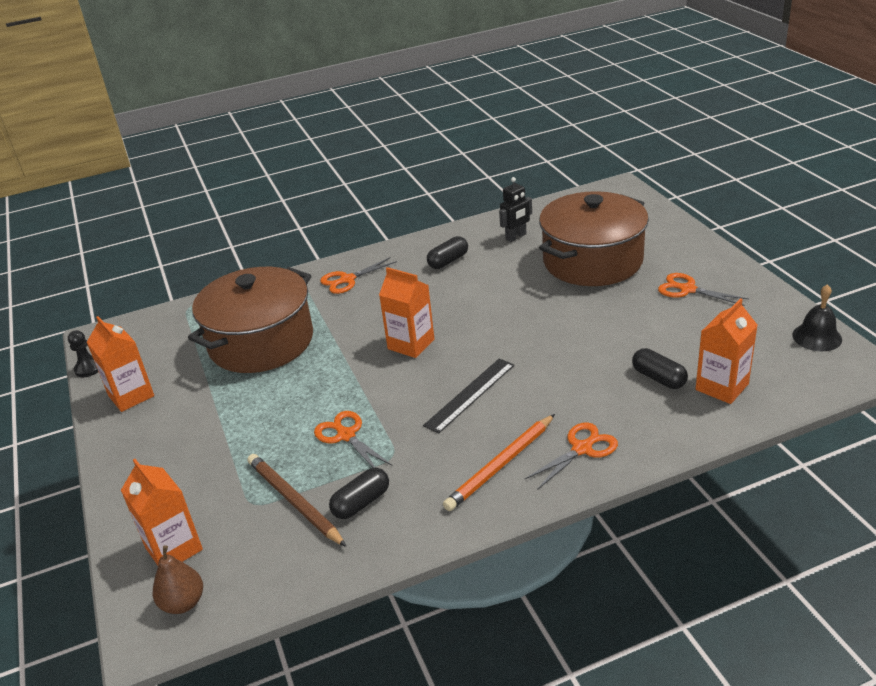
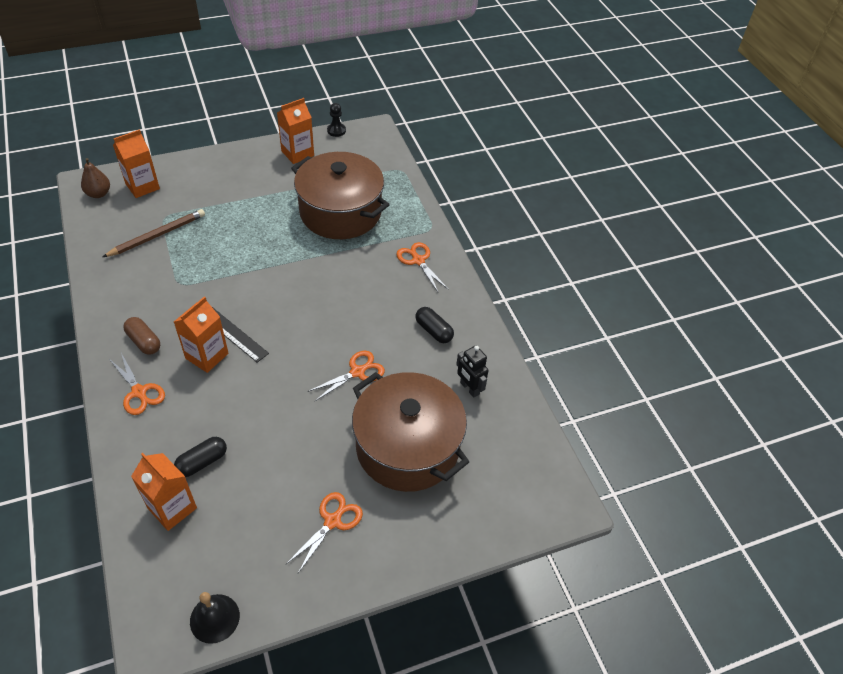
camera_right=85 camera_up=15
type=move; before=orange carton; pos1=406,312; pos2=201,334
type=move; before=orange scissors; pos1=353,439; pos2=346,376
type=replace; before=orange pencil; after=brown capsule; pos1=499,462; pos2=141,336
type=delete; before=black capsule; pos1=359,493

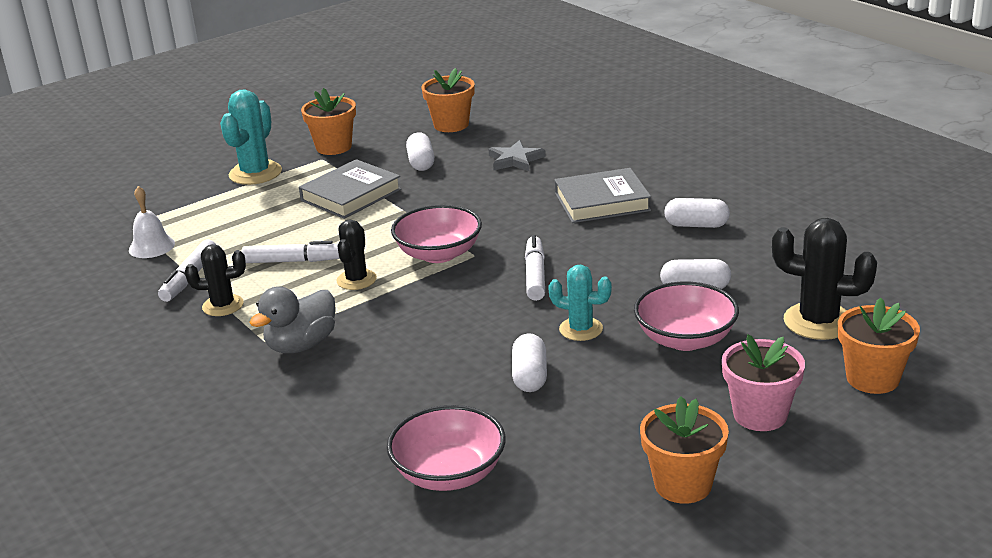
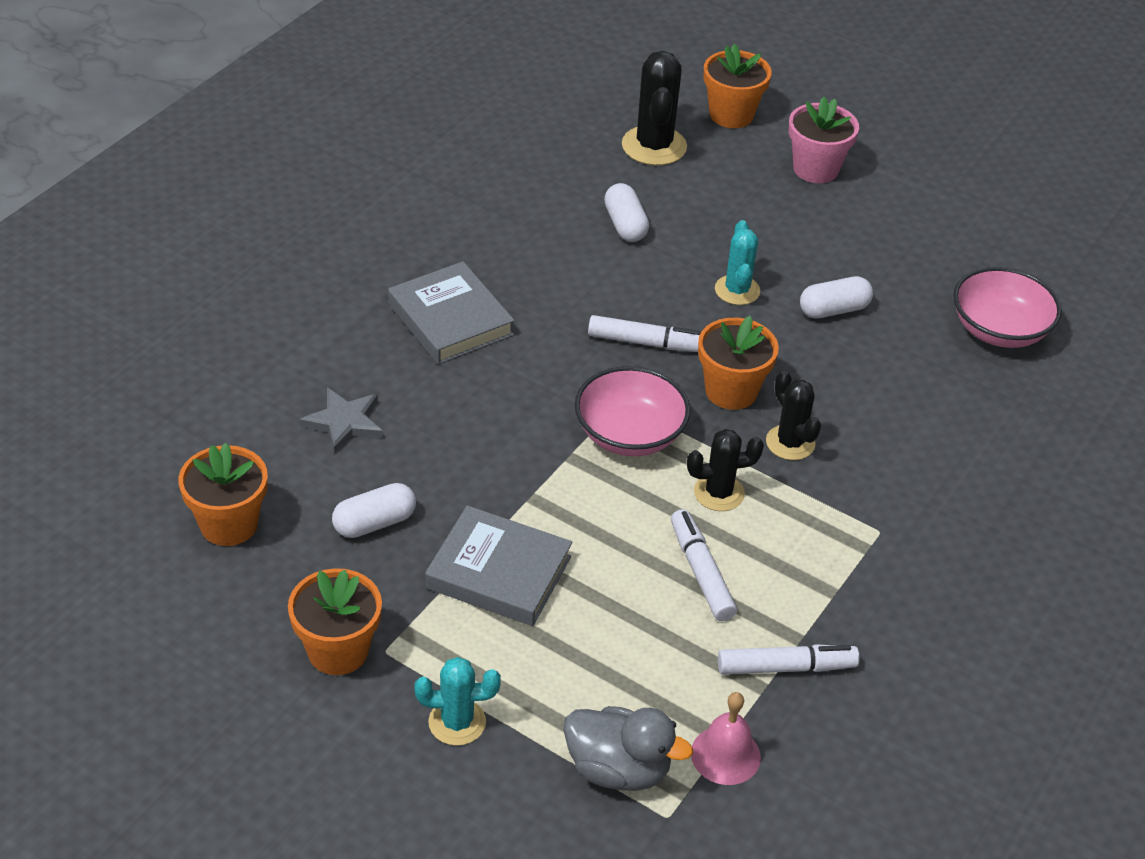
camera_right=-115 camera_up=15
type=resize; before=turquoise cactus; pos1=251,137; pos2=458,701; scale=0.64
type=recolor; before=white bell; after=pink bell; pos1=152,222; pos2=726,738
type=delete; before=white capsule; pos1=697,213
type=rotate; before=white marker; pos1=535,268; pos2=644,333; turn=-150
type=move; before=black cactus; pos1=215,280; pos2=793,415
type=delete; before=pink bowl; pos1=686,316
type=move; before=grey duck; pos1=292,319; pos2=628,748
type=move; before=orange flower pot; pos1=684,450; pos2=738,363

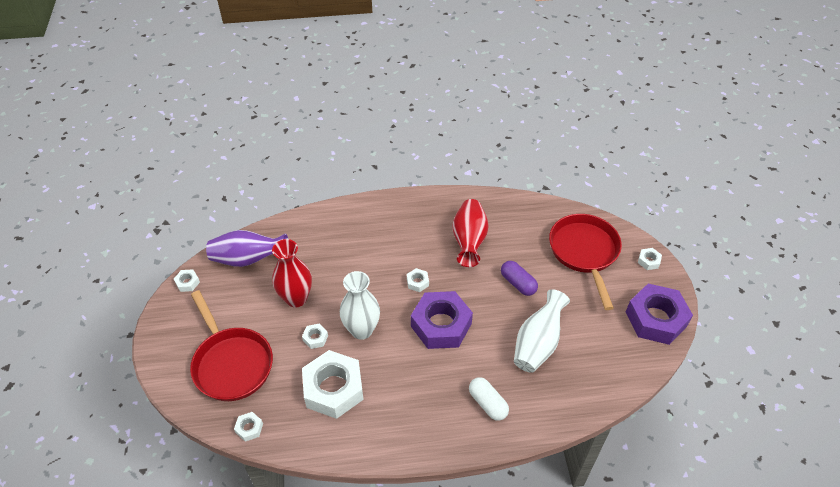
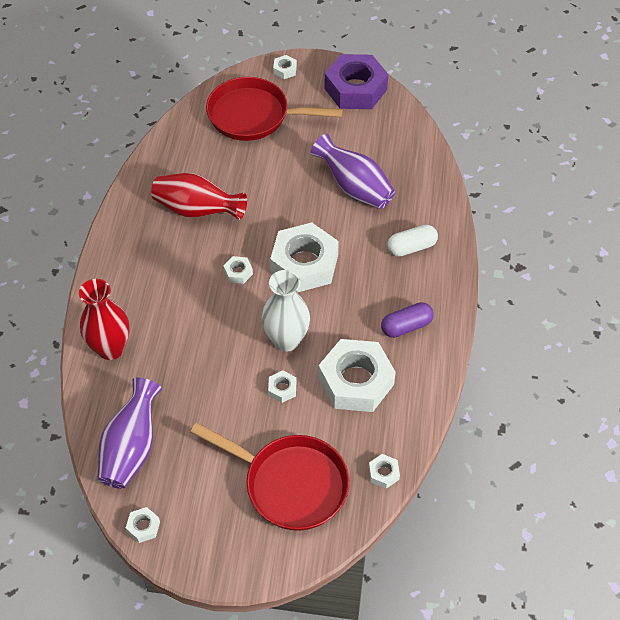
camera_right=-75 camera_up=5
type=move; before=red vase; pos1=292,273; pos2=104,319
type=move; before=purple capsule; pos1=519,278; pos2=407,320
type=recolor; before=white vase; after=purple vase; pos1=542,331; pos2=353,171
type=rotate; before=red pan; pos1=231,345; pos2=270,477; turn=45
type=recolor; before=purple nut; after=white nut; pos1=442,320; pos2=304,258

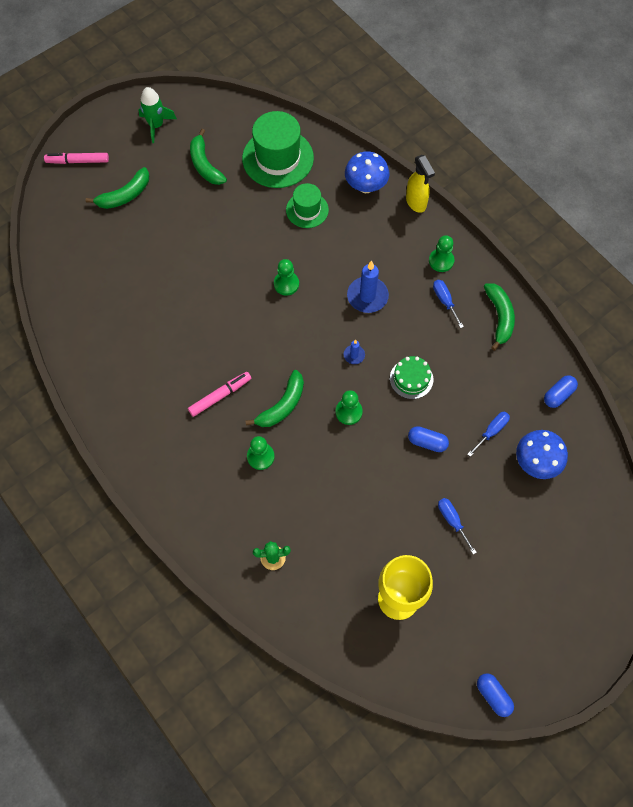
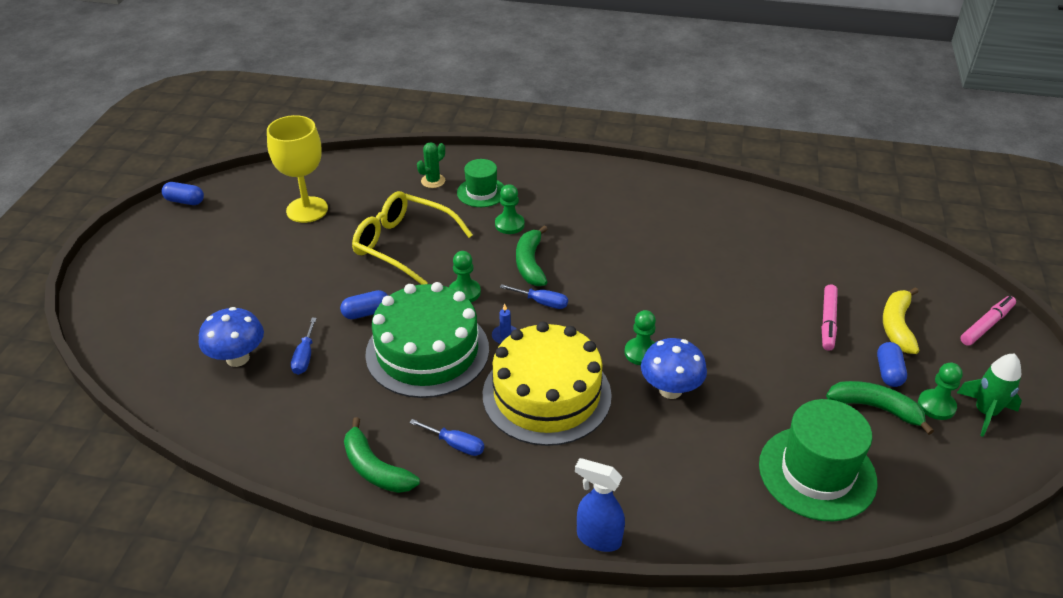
camera_right=140 camera_up=-25
type=move; before=blue mushroom; pos1=367,172; pos2=674,368
type=recolor; before=yellow spray bottle; after=blue spray bottle; pos1=420,184; pos2=600,505
type=recolor; before=green banana; after=yellow banana; pos1=117,188; pos2=901,320
type=move; before=green hat; pos1=307,205; pos2=480,183
type=move; before=green pawn; pos1=441,253; pos2=940,391
type=replace; before=blue candle; after=yellow cake; pos1=368,287; pos2=547,384
type=resize; before=green cake; pos1=411,377; pos2=427,340; scale=2.2
type=move; before=pink marker; pos1=219,394; pos2=830,317
type=move; before=blue capsule; pos1=561,391; pos2=892,364
type=move; before=blue screwdriver; pos1=457,526; pos2=534,296
type=insert; after=yellow glasses; pos2=412,238

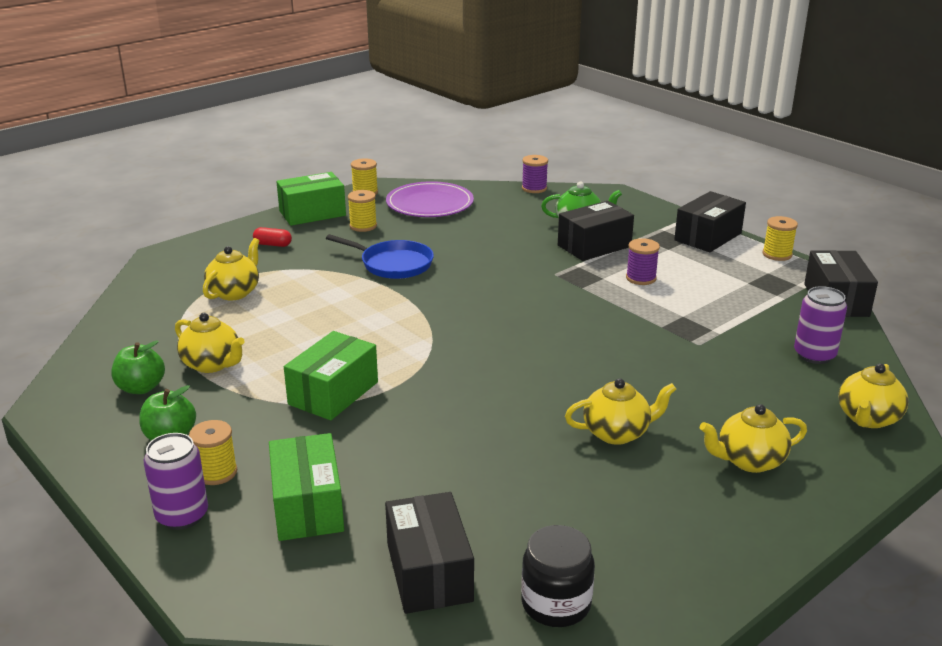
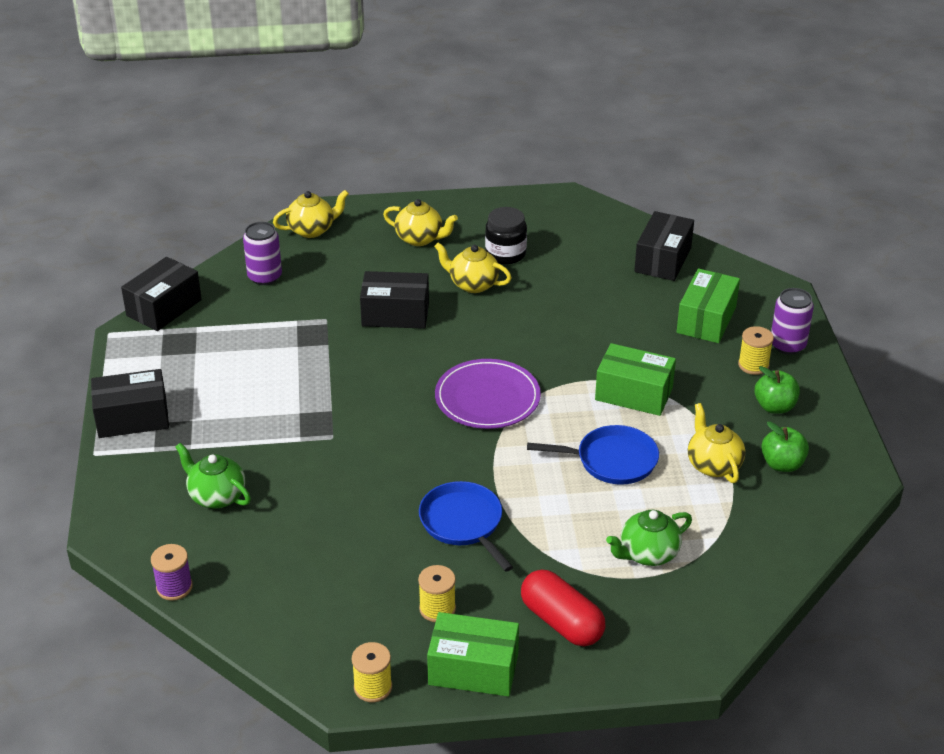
camera_right=-145 camera_up=10
type=move; before=purple plate; pos1=430,199; pos2=488,394
type=move; before=black box; pos1=596,231; pos2=394,300
type=delete; before=yellow spool; pos1=780,238
type=resize; before=red capsule; pos1=272,237; pos2=563,607; scale=1.94
type=recolor; before=yellow teapot; after=green teapot; pos1=231,269; pos2=649,538
type=delete; before=purple spool; pos1=643,261
type=rotate; before=green box; pos1=331,375; pos2=635,379; turn=45
type=move; before=black jar; pos1=558,576; pos2=506,235
type=insert; after=blue pan; pos2=593,455

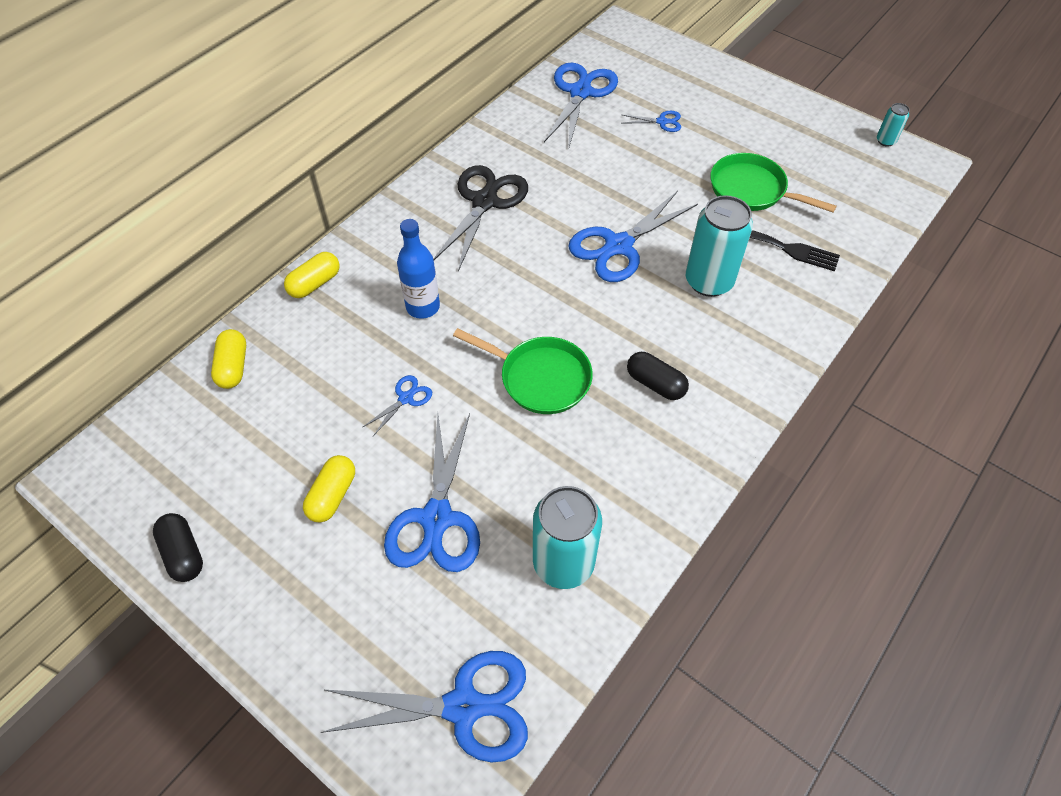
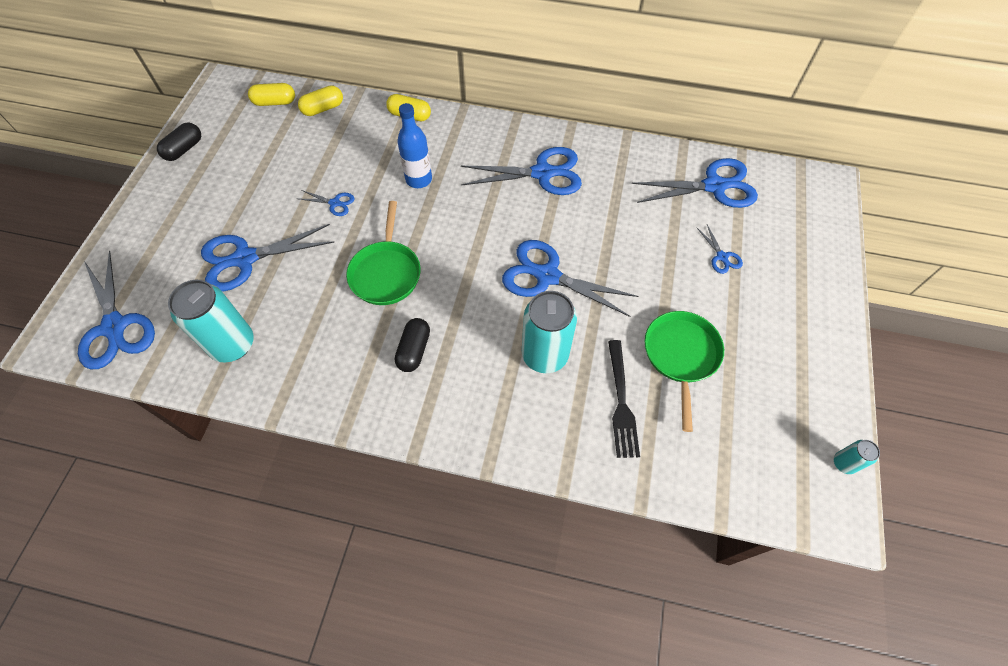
camera_right=65 camera_up=5
type=recolor; before=black scissors; after=blue scissors; pos1=481,218; pos2=521,171
type=move; before=yellow capsule; pos1=329,488; pos2=271,94

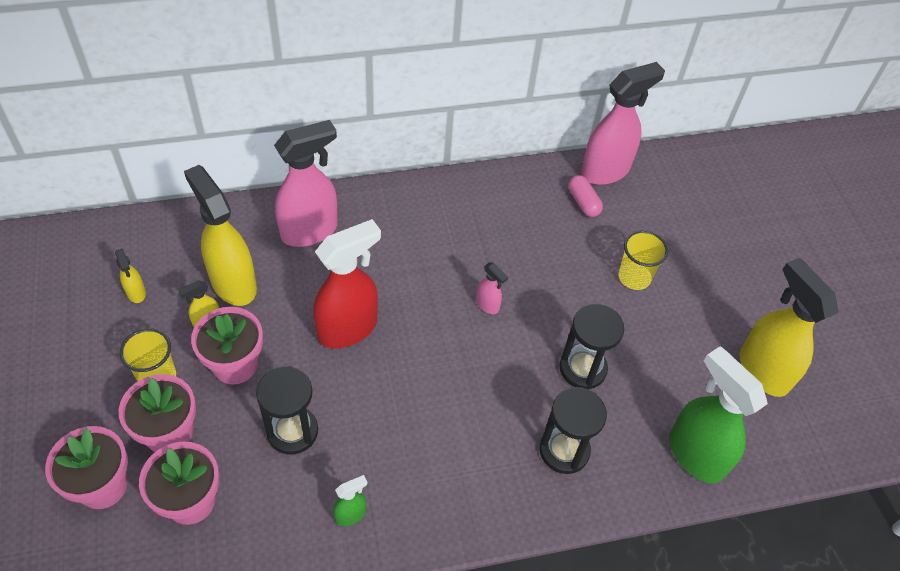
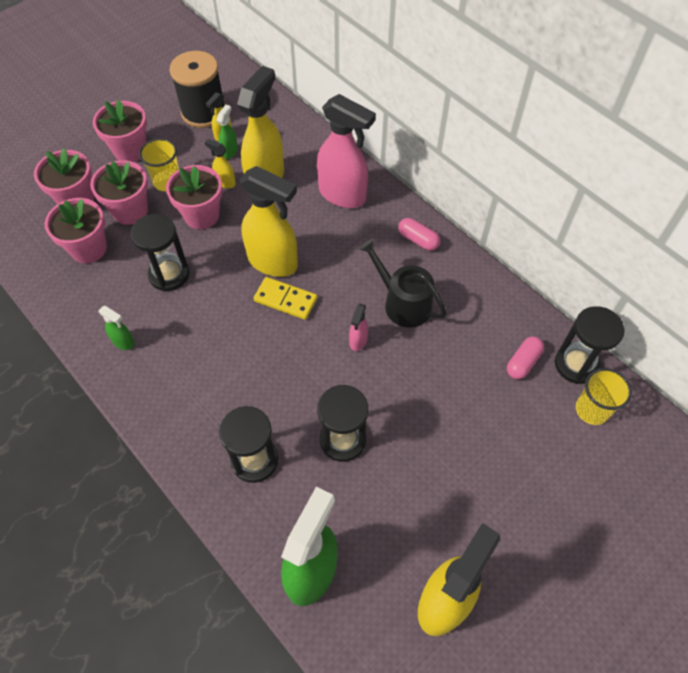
camera_right=65 camera_up=5
type=replace; before=pink spray bottle; after=black hourglass; pos1=623,123; pos2=589,345
type=recolor; before=red spray bottle; after=yellow spray bottle; pos1=347,283; pos2=268,221
type=move; before=yellow cup; pos1=643,260; pos2=604,396
type=insert; after=black spool; pos2=197,89
type=insert; after=pink flower pot; pos2=120,131
type=insert; after=green spray bottle; pos2=227,132
type=insert; after=pink capsule; pos2=419,234
type=insert; after=black watering can; pos2=403,283
type=insert; after=yellow domino; pos2=285,298

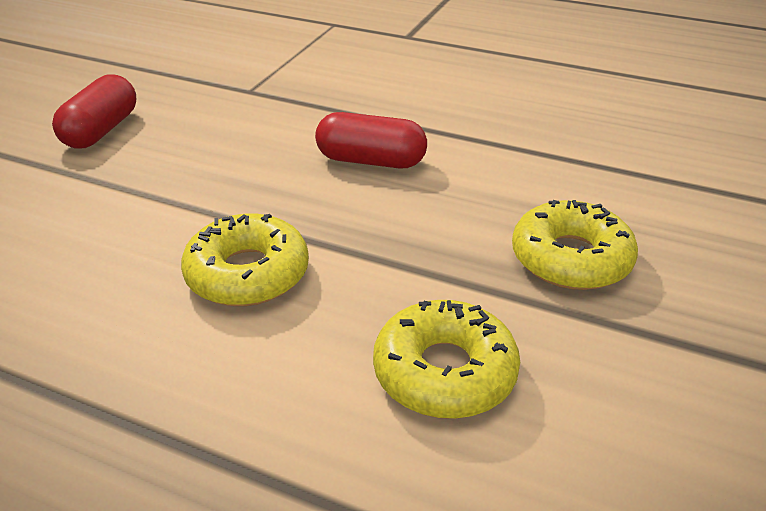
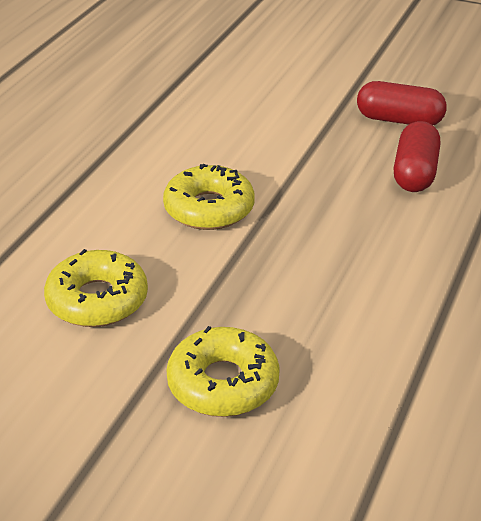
camera_right=90 camera_up=0
type=move; before=red capsule; pos1=371,140; pos2=416,156

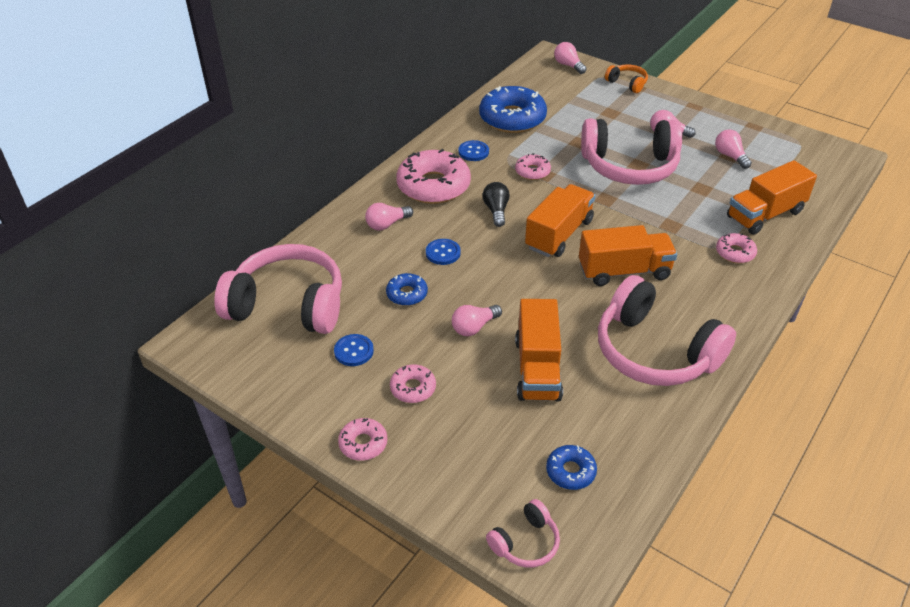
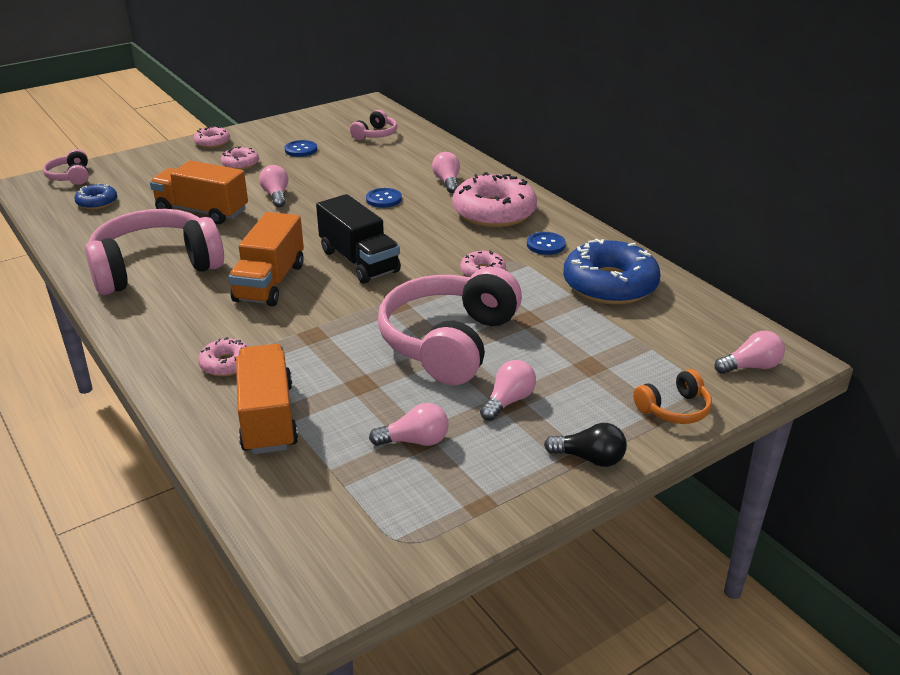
camera_right=110 camera_up=-10
type=move; before=black light bulb; pos1=496,204; pos2=585,445
type=recolor; before=orange truck; after=black truck; pos1=560,220; pos2=358,239
type=resize; before=pink headphones; pos1=278,289; pos2=373,125; scale=0.45
type=delete; before=blue donut; pos1=407,289

